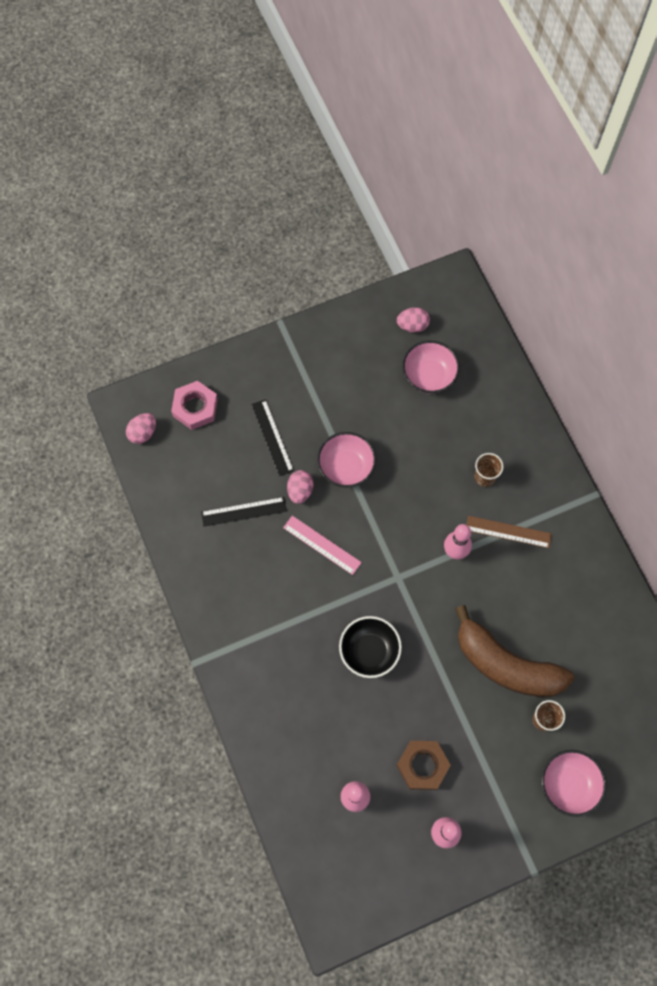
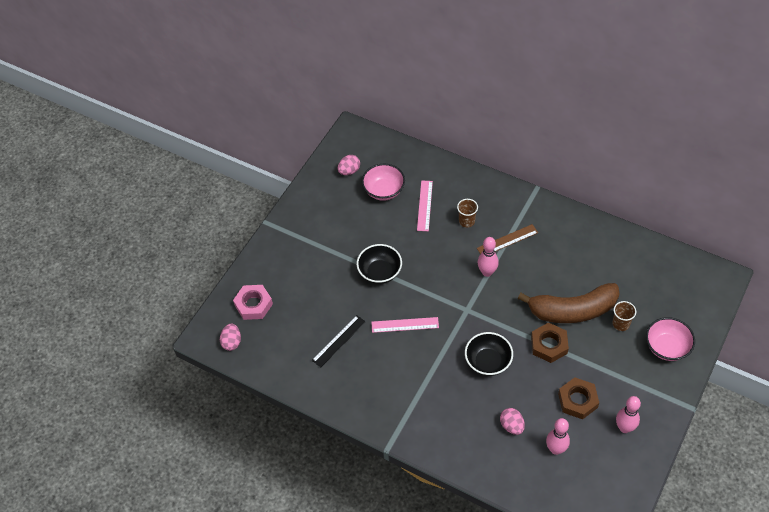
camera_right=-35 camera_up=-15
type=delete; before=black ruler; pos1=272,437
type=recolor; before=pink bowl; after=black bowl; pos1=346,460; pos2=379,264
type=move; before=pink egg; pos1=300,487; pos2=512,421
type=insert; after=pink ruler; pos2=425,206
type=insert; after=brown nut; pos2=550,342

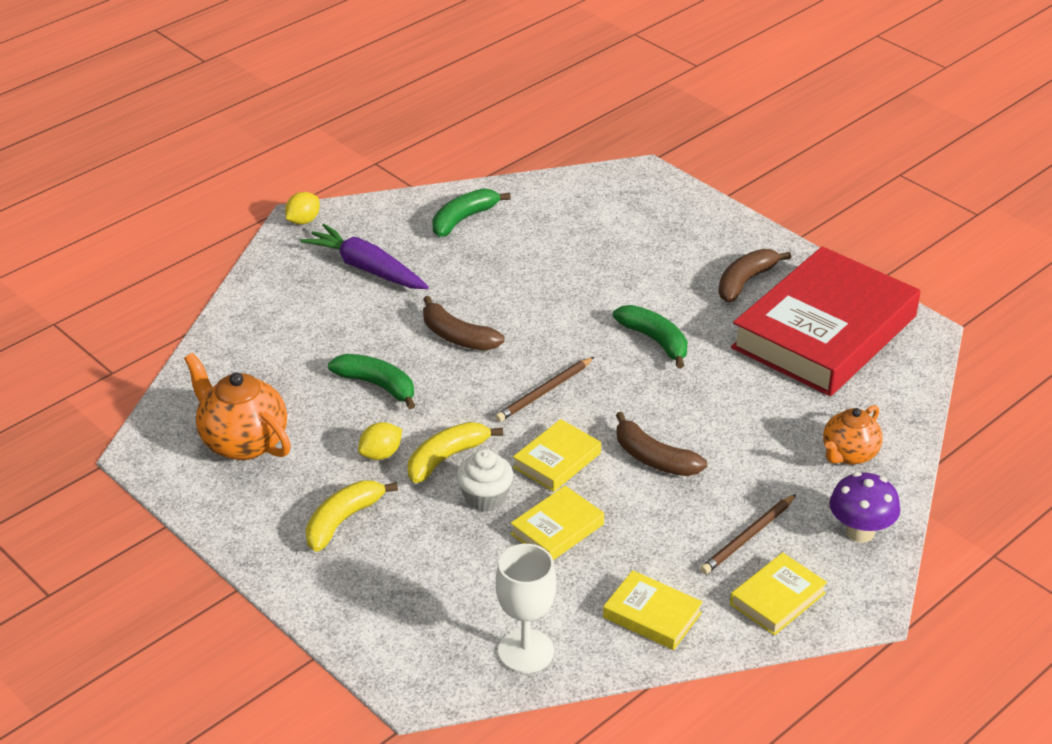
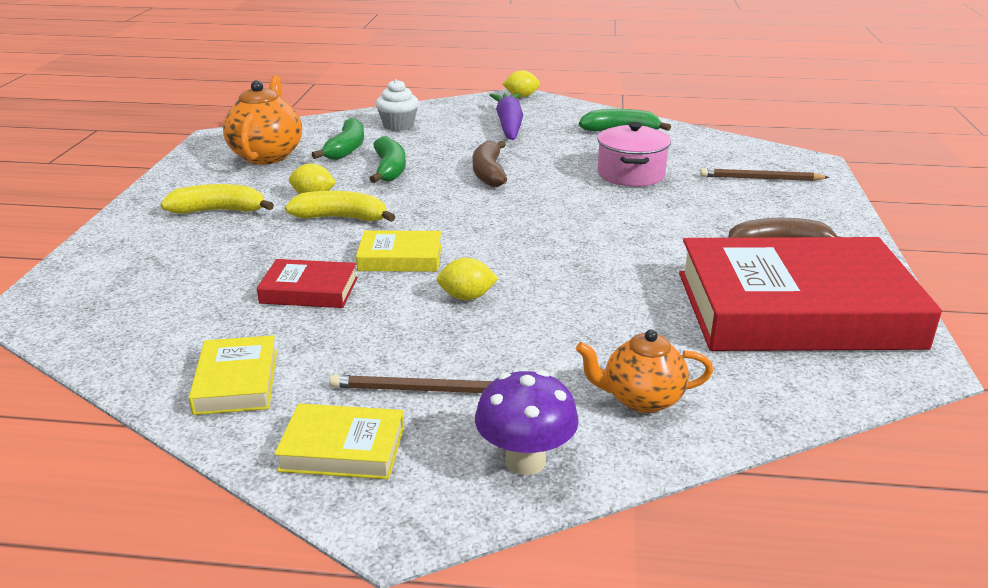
camera_right=50 camera_up=-10
type=move; before=green banana; pos1=650,336; pos2=338,139
type=move; before=brown pencil; pos1=544,389; pos2=765,174
type=replace; before=brown banana; after=yellow lemon; pos1=661,444; pos2=468,279
type=move; before=white cupcake; pos1=484,480; pos2=397,105
type=recolor; before=yellow book; after=red book; pos1=557,523; pos2=307,283
type=delete; before=white goblet; pos1=526,608
type=insert; after=pink pot; pos2=634,154

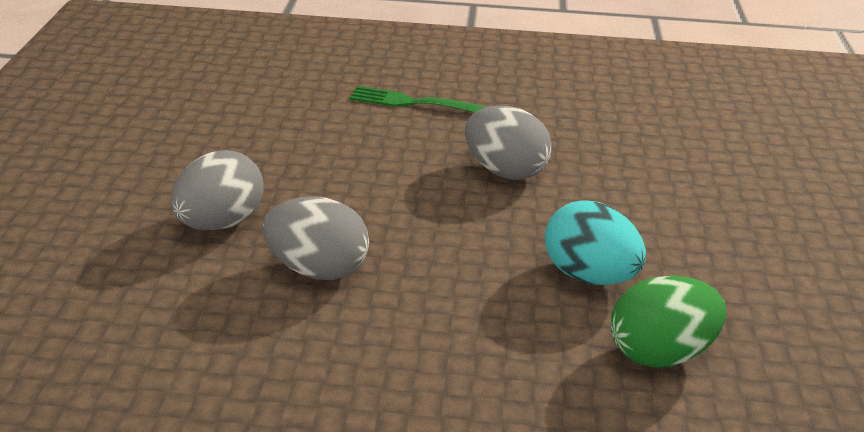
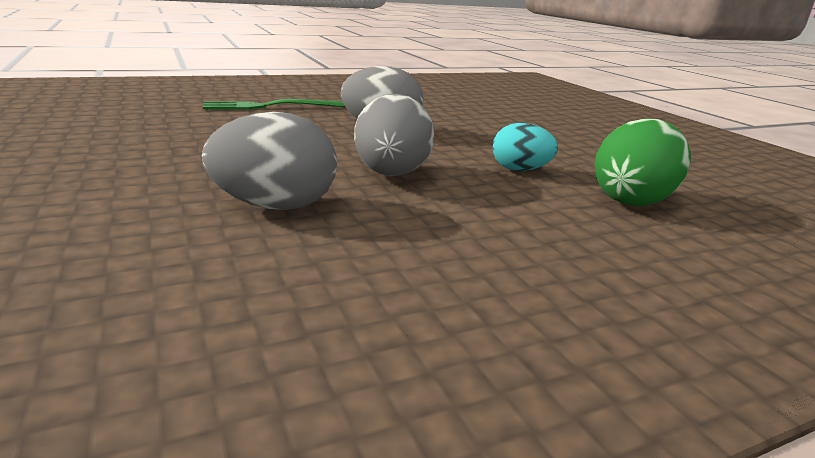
camera_right=-30 camera_up=-10
type=move; before=grey egg; pos1=217,190; pos2=394,135
type=resize; before=turquoise egg; pos1=595,242; pos2=525,147; scale=0.64

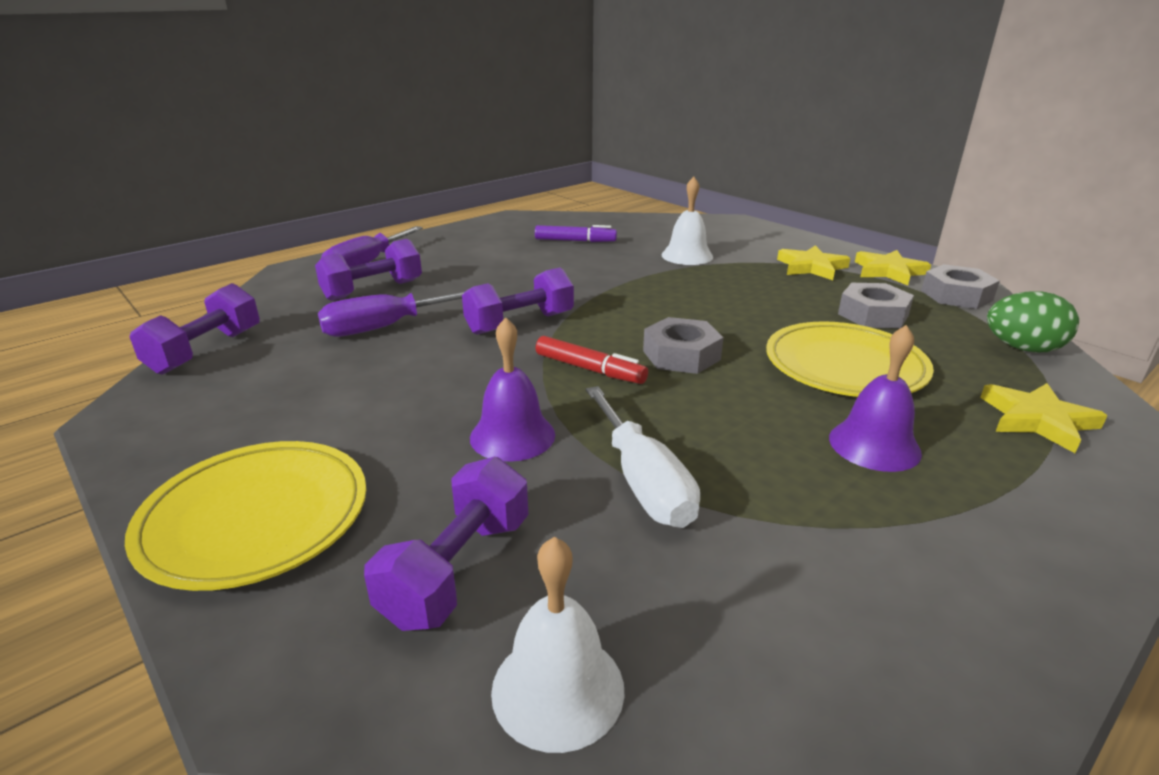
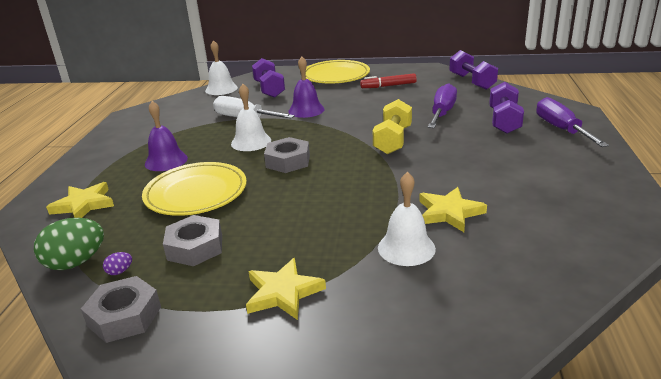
camera_right=140 camera_up=0
type=delete; before=purple marker; pos1=576,233
type=move; before=yellow star; pos1=893,267; pos2=453,209
type=recolor; before=purple dumbbell; after=yellow dumbbell; pos1=518,301; pos2=392,126
type=move; before=red marker; pos1=592,360; pos2=388,80
type=insert; after=white bell; pos2=251,117
type=insert; after=purple egg; pos2=117,263

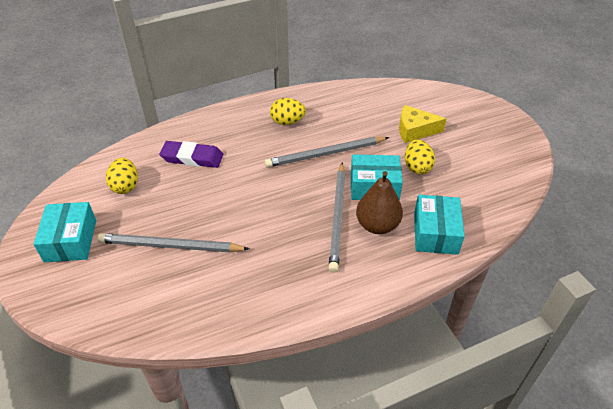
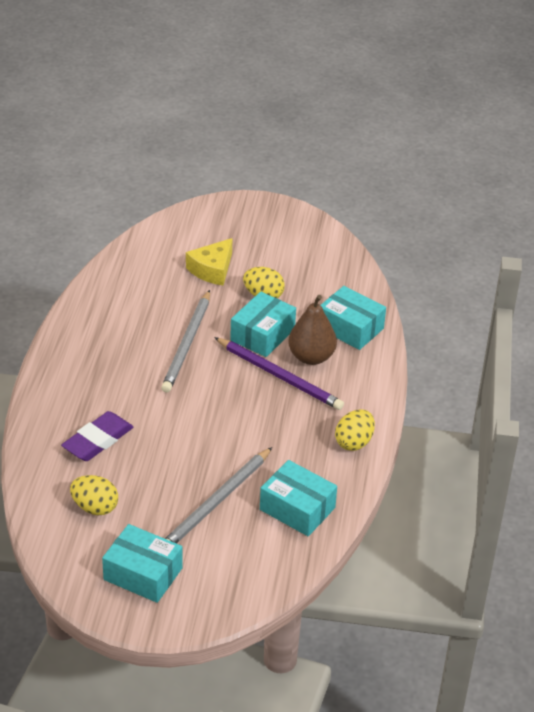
camera_right=-60 camera_up=-5
type=move; before=yellow egg; pos1=288,111; pos2=355,430
type=recolor; before=grey pencil; after=purple pencil; pos1=337,217; pos2=279,373
type=insert; after=turquoise box; pos2=298,498

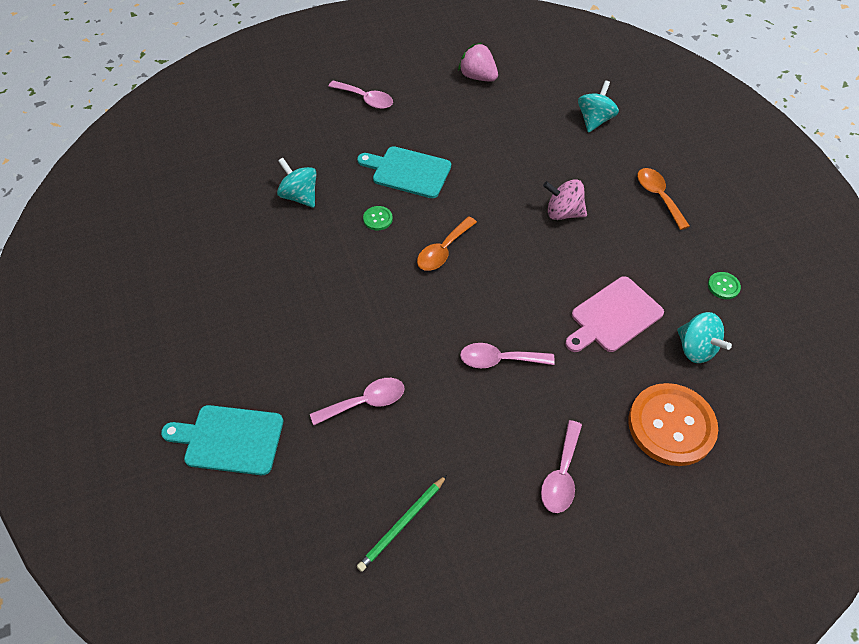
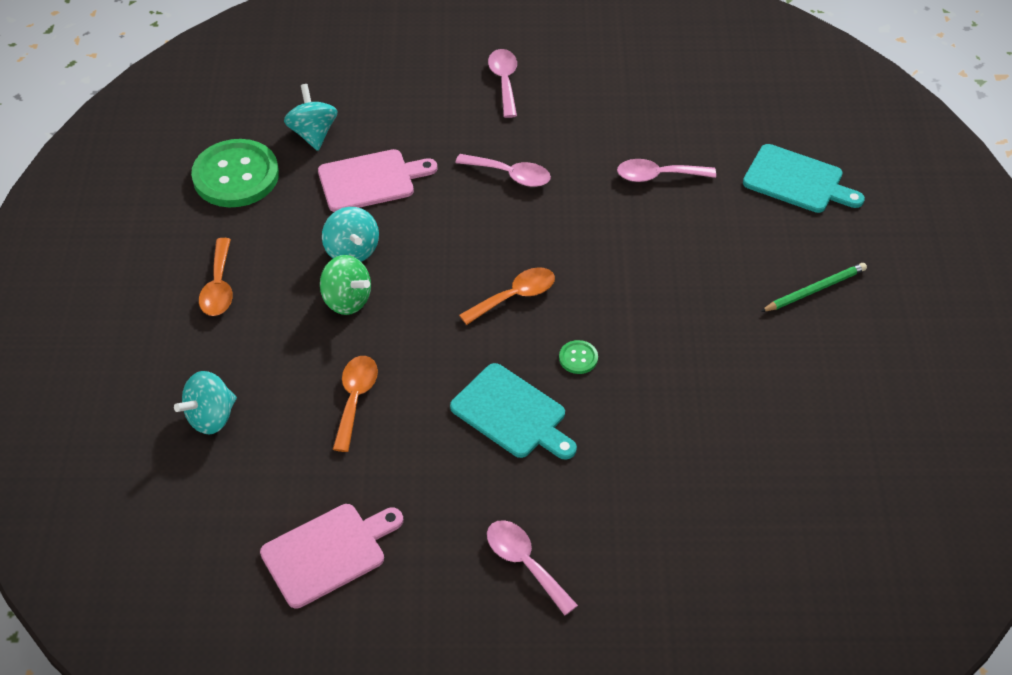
camera_right=-160 camera_up=-5
type=replace; before=pink strawberry; after=pink cutting board; pos1=478,62; pos2=331,556
type=move; before=turquoise spinning top; pos1=296,183; pos2=350,234
type=recolor; before=pink spinning top; after=green spinning top; pos1=565,199; pos2=345,285
type=resize; before=green button; pos1=724,285; pos2=235,173; scale=2.44
type=delete; before=orange button; pos1=673,424
type=rotate; before=pink spoon; pos1=561,466; pos2=502,83; turn=-45
type=move; before=green pencil; pos1=402,523; pos2=813,287
type=insert; after=orange spoon; pos2=355,404

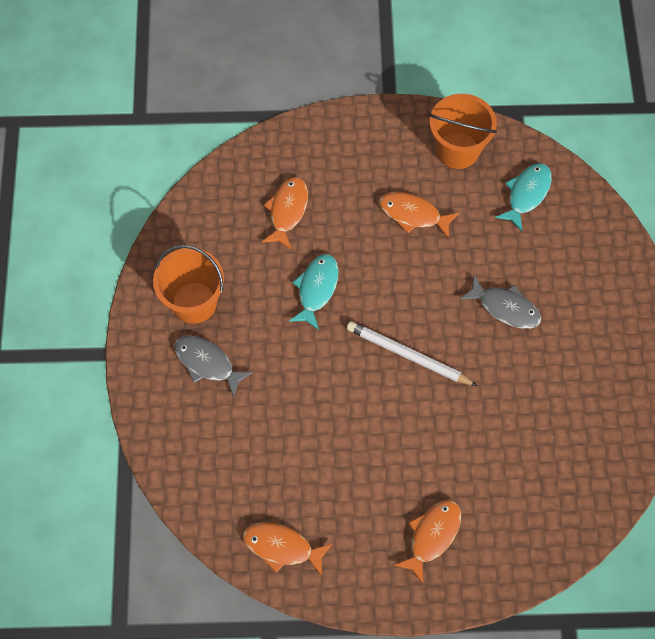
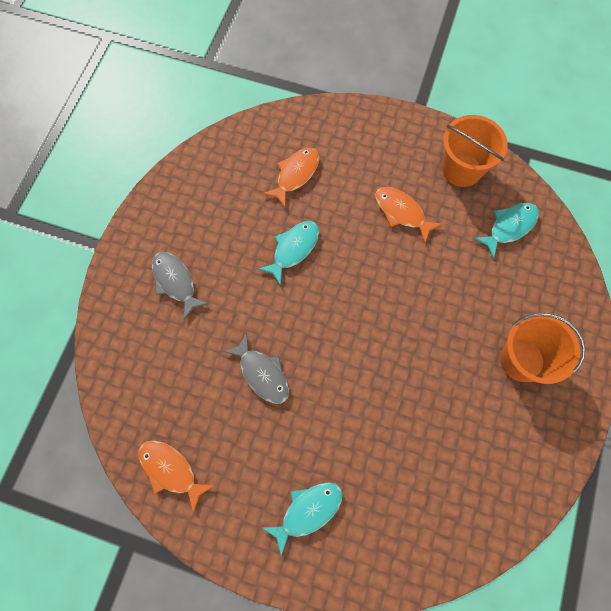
camera_right=20 camera_up=5
type=move; before=orange bucket; pos1=188,284; pos2=543,348
type=move; before=grey fish; pos1=500,302; pos2=256,368
type=delete; before=white pencil; pos1=412,353
type=recolor; before=orange fish; after=turquoise fish; pos1=427,542; pos2=302,519

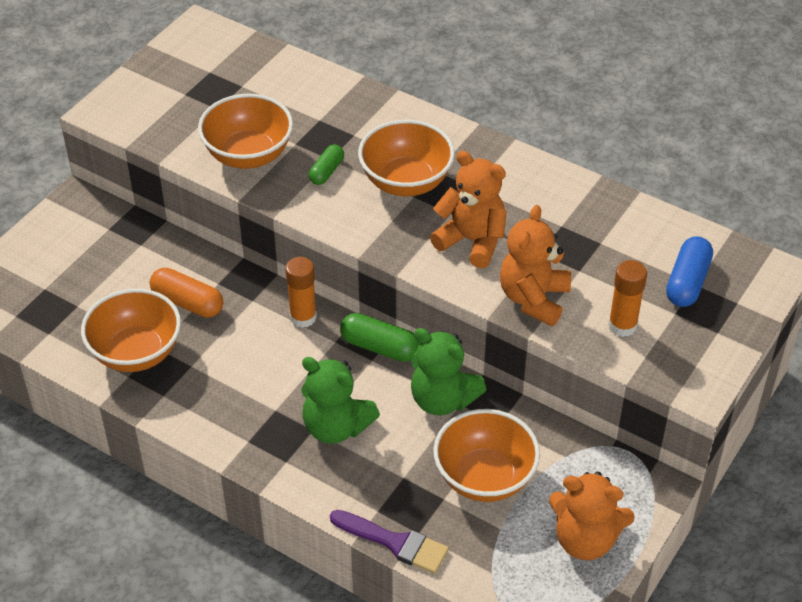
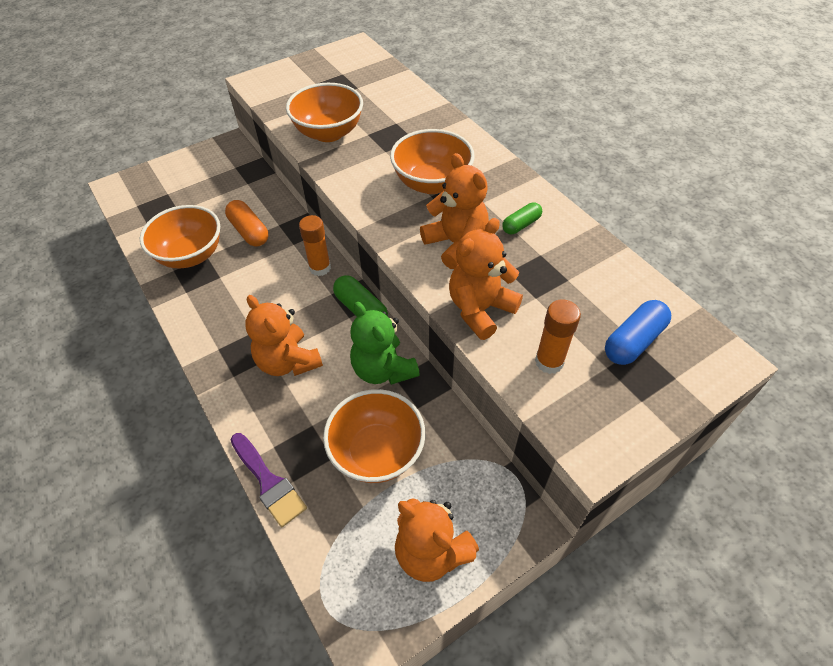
camera_right=25 camera_up=5
type=move; before=green capsule; pos1=326,164; pos2=522,218
type=recolor; before=green teddy bear; after=orange teddy bear; pos1=340,400; pos2=284,335

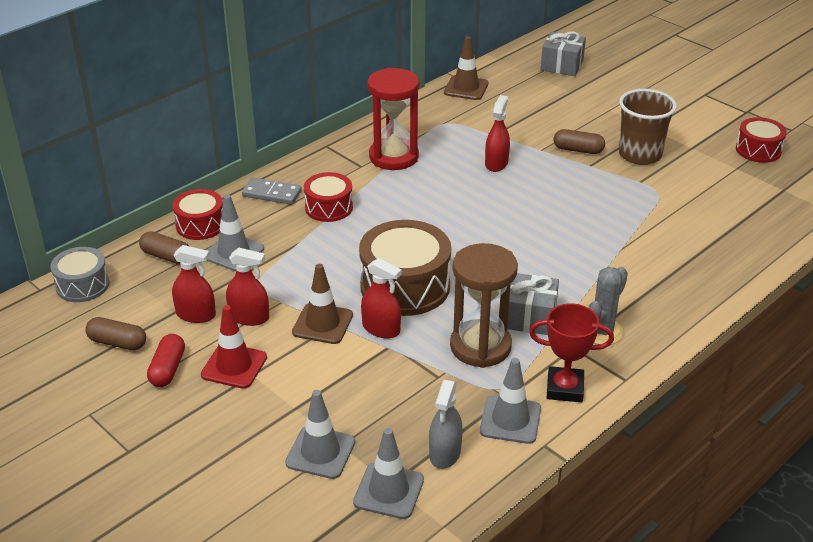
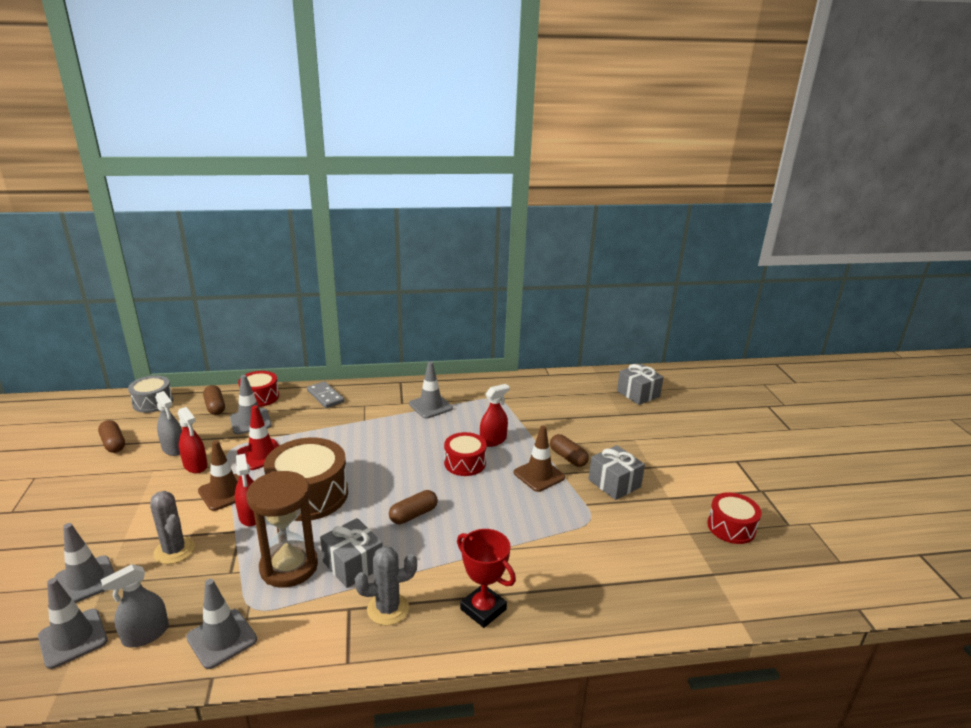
camera_right=35 camera_up=-10
type=move; before=brown traffic cone; pos1=466,68; pos2=539,459
type=replace; before=red hourglass; after=grey traffic cone; pos1=393,119; pos2=431,390
type=replace; before=brown cup; after=grey gift; pos1=648,127; pos2=616,472
type=move; before=red drum; pos1=328,197; pos2=465,454
type=recolor; before=red spray bottle; after=grey spray bottle; pos1=194,284; pos2=168,423
type=move; before=red trophy; pos1=571,353; pos2=486,578
type=move; before=red traffic cone; pos1=234,347; pos2=258,437
type=delete; before=red capsule; pos1=166,360
type=insert; after=brown capsule; pos2=413,507
type=insert; after=grey cactus; pos2=172,527

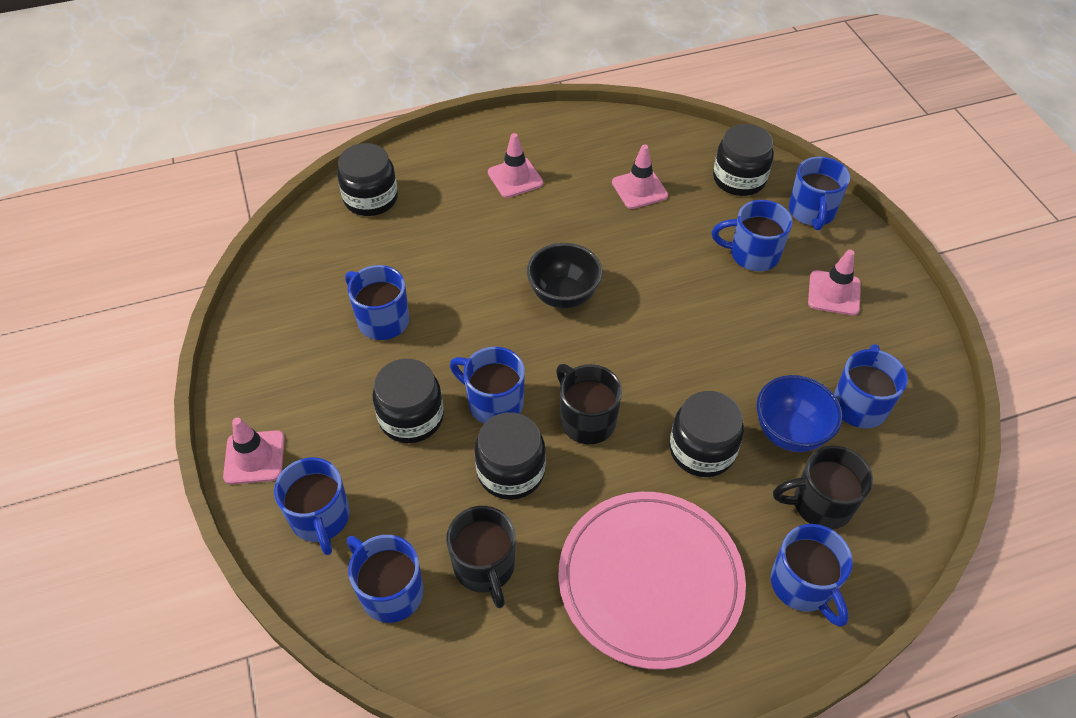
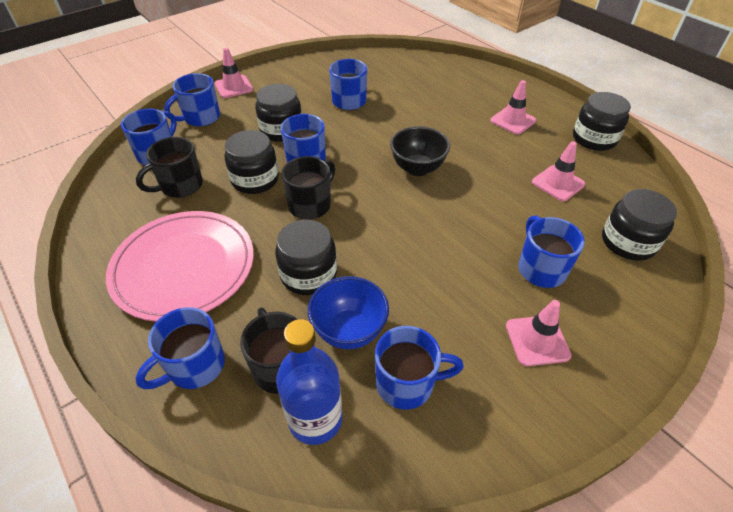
camera_right=70 camera_up=-5
type=move; before=black jar; pos1=367,179; pos2=602,121
type=delete; before=blue mug; pos1=819,193
type=insert; after=blue bottle; pos2=309,382

